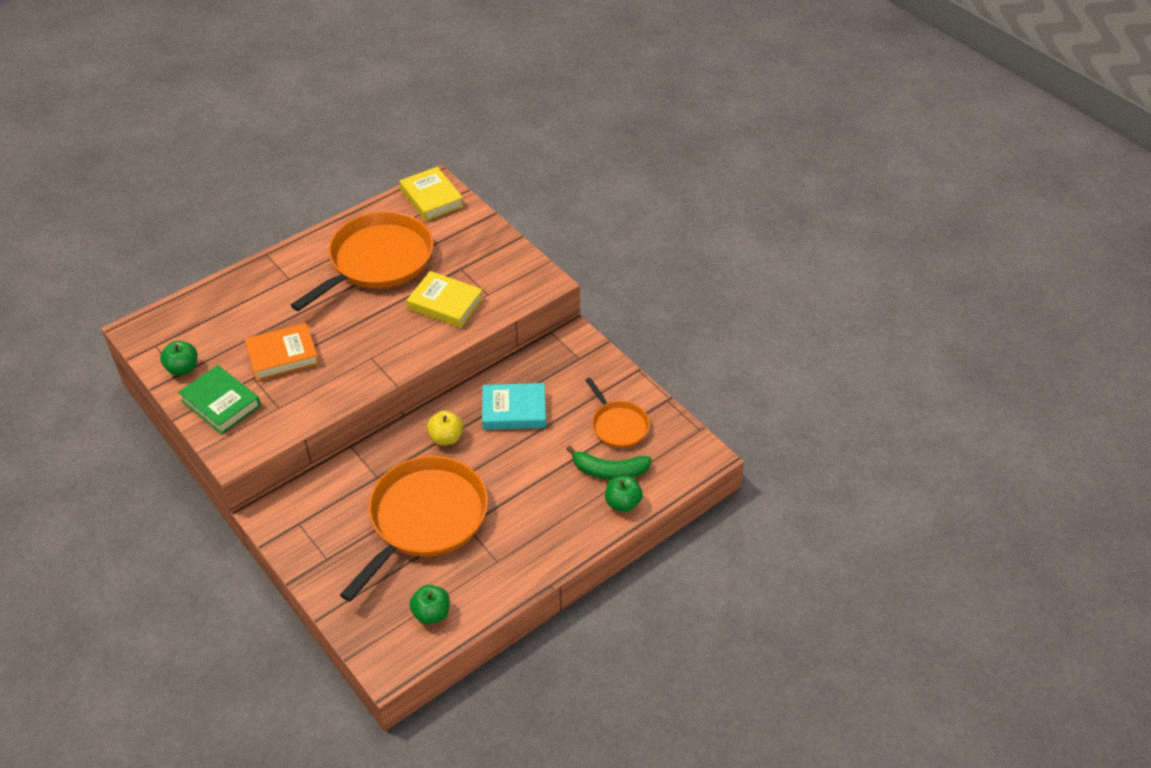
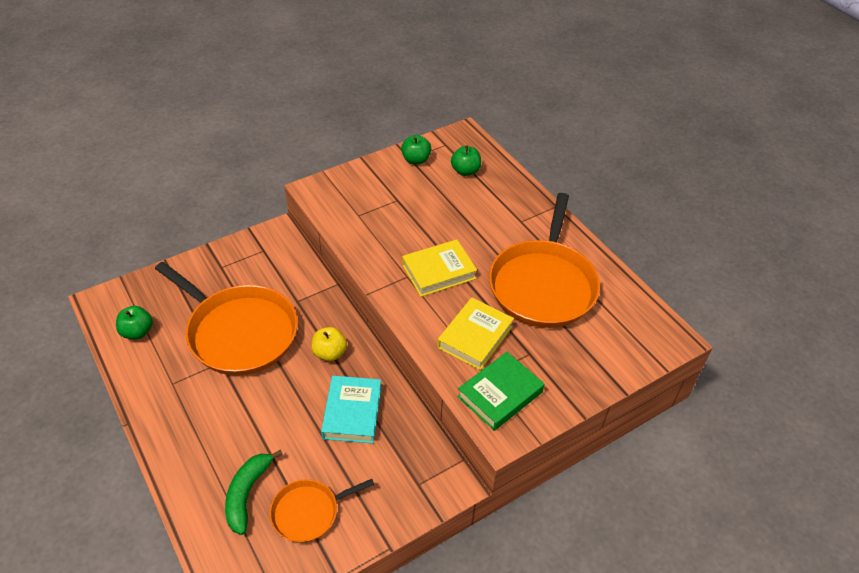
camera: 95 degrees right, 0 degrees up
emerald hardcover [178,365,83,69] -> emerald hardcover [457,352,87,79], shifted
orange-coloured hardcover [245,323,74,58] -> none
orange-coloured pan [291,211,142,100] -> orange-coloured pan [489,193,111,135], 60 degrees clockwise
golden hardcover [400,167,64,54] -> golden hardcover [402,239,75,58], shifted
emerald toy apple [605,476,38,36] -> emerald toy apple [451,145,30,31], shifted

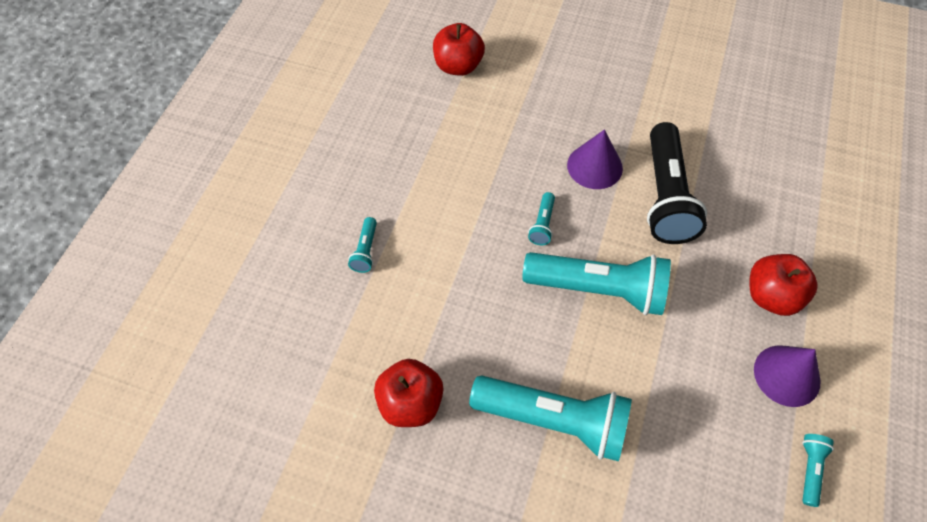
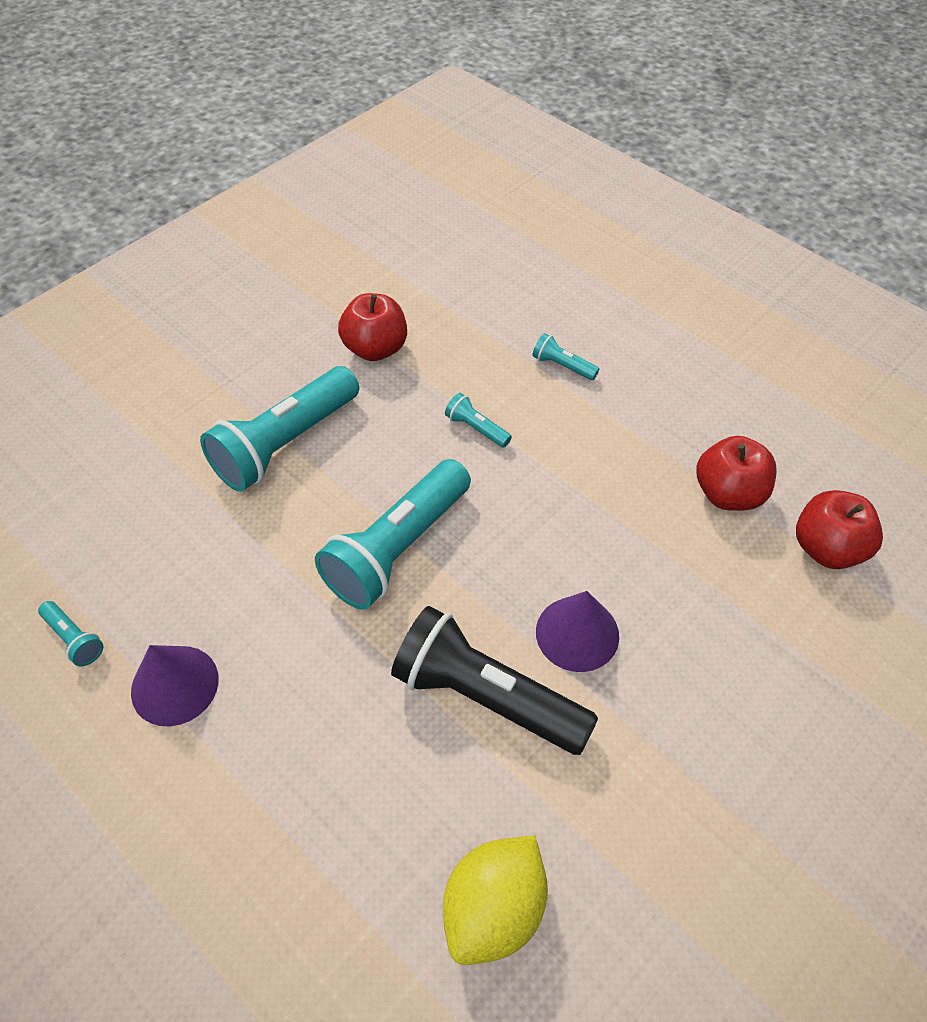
camera: 115 degrees right, 5 degrees down
teal torch [528,192,27,53] -> teal torch [445,393,67,55], shifted
scarlet toy apple [750,254,67,62] -> scarlet toy apple [696,436,81,75], shifted
none -> golden toy lemon [443,835,105,130]

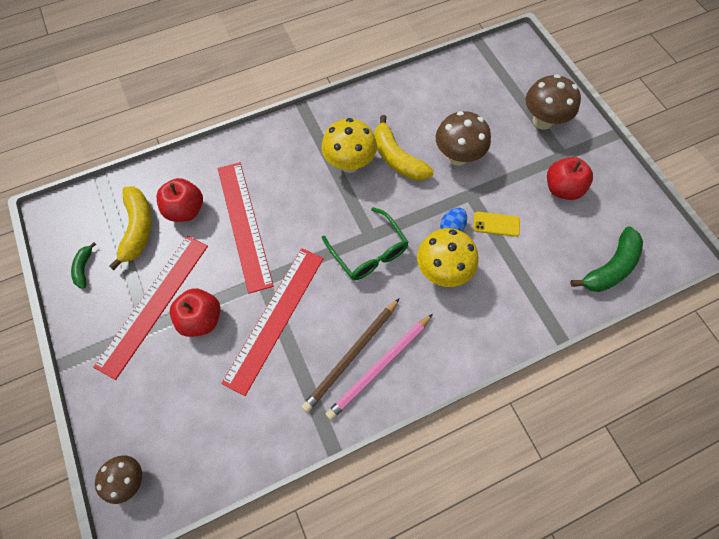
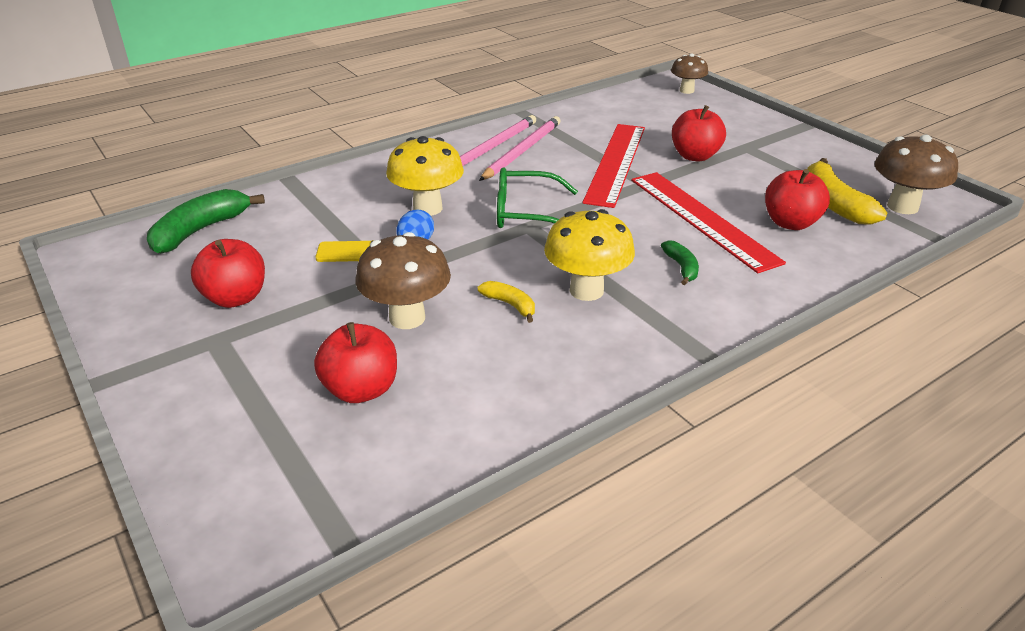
camera: 170 degrees right, 30 degrees down
emerald banana [71,242,25,46] -> emerald banana [661,240,38,45], shifted
scarlet measuring stick [93,236,115,144] -> none
russet pencil [302,298,98,114] -> pink pencil [479,116,82,65]
emerald eyeglasses [322,207,87,73] -> emerald eyeglasses [497,167,81,61], 45 degrees counterclockwise
golden banana [374,115,60,66] -> golden banana [478,281,57,42], x0.53
russet toadstool [526,74,55,56] -> russet toadstool [875,135,83,79], shifted
none -> scarlet toy apple [314,322,83,81]

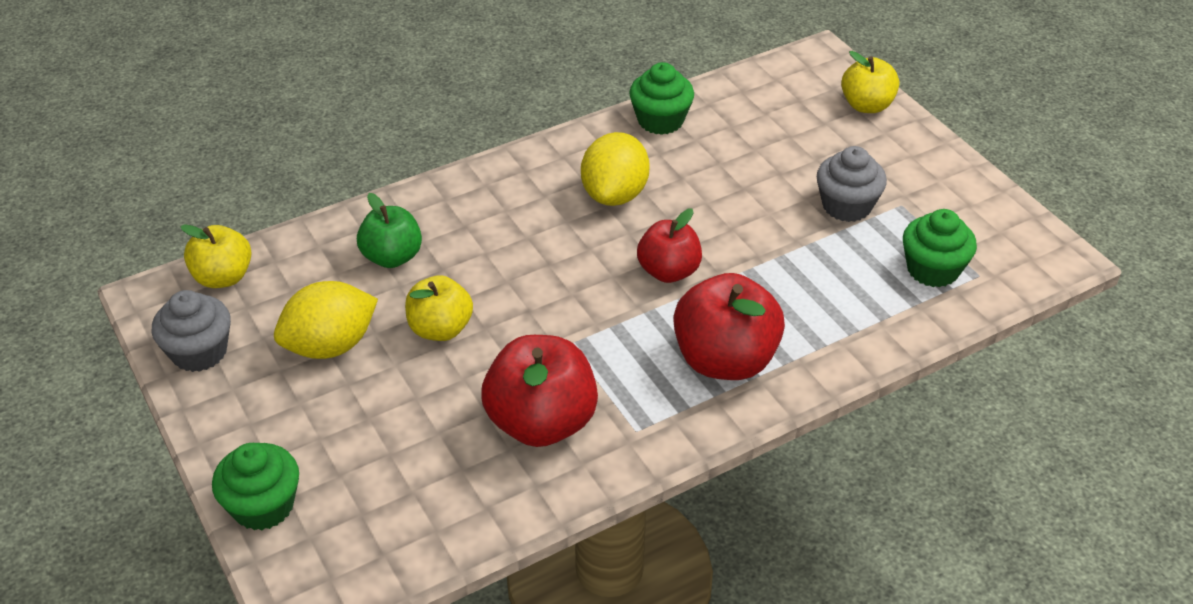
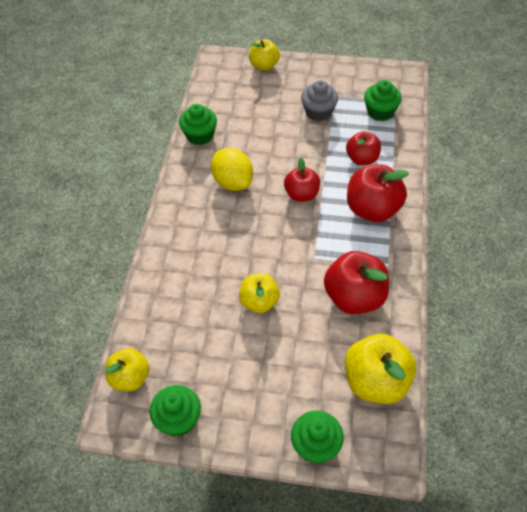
camera: 50 degrees left, 10 degrees up
grey fairy cake [152,290,79,82] -> emerald fairy cake [150,385,51,52]
golden toy lemon [274,281,104,78] -> none
emerald toy apple [357,193,65,75] -> none
none -> golden toy apple [345,334,71,70]
none -> scarlet toy apple [346,131,35,34]

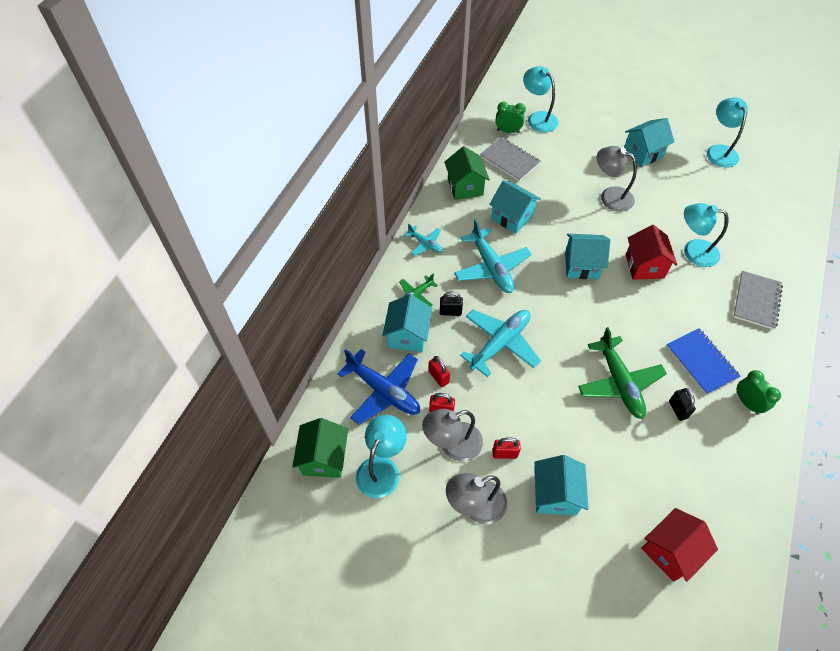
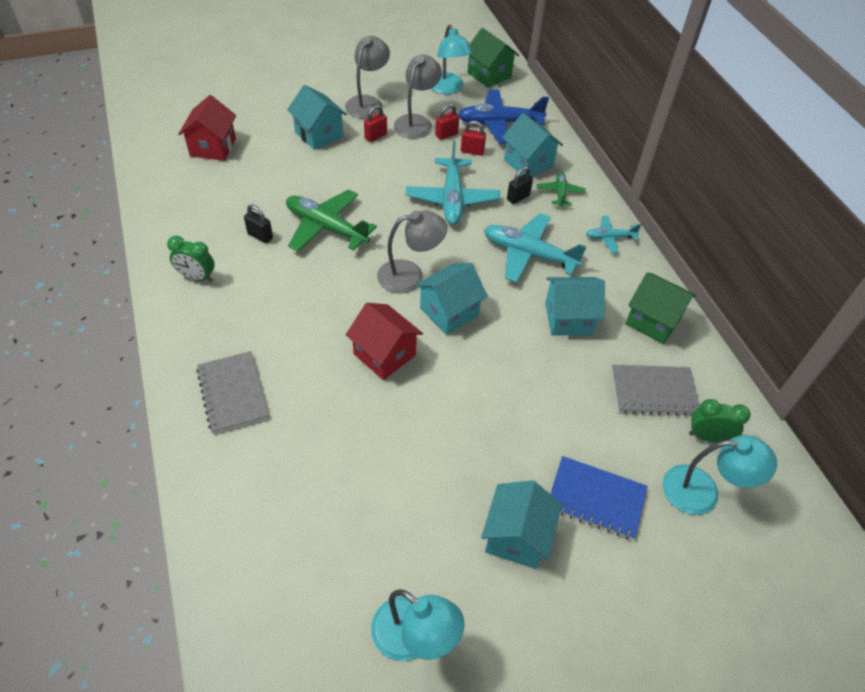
camera: 135 degrees right, 5 degrees down
emerald clock [496,102,30,31] -> emerald clock [689,399,62,44], 135 degrees counterclockwise
grey desk lamp [597,146,40,66] -> grey desk lamp [377,210,71,84], shifted
cobalt exercise book [666,328,75,67] -> cobalt exercise book [550,456,98,84], shifted
teal desk lamp [684,203,45,64] -> none

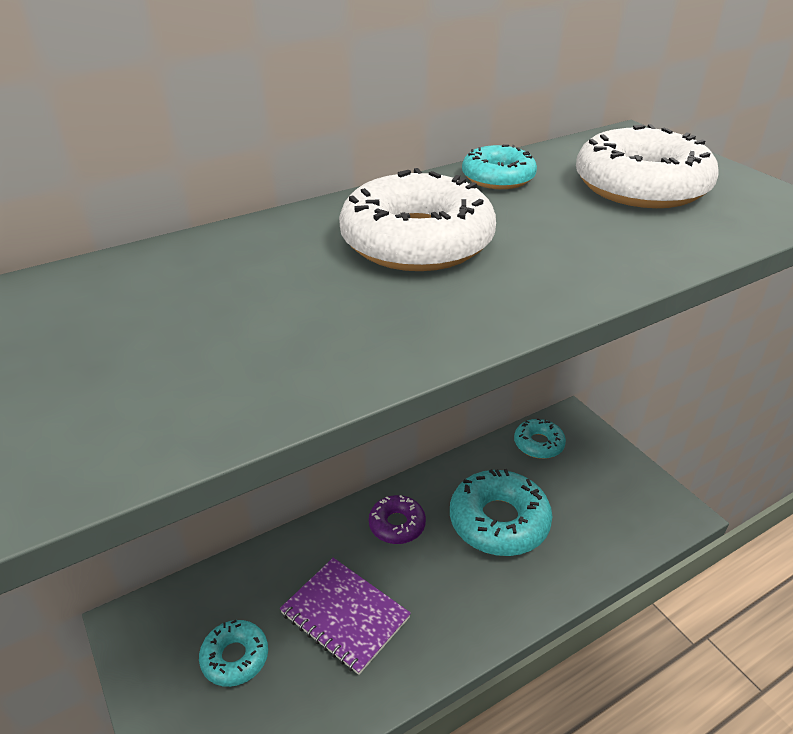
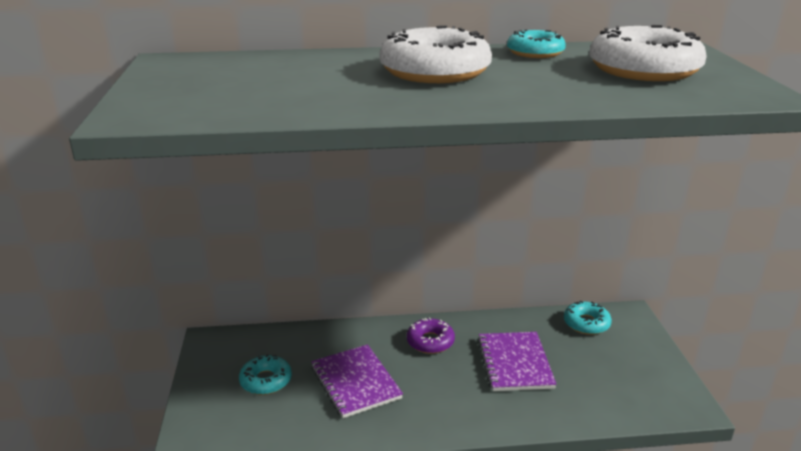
camera: 25 degrees right, 10 degrees down
teal glazed donut [450,469,102,87] -> royal purple exercise book [478,332,79,59]

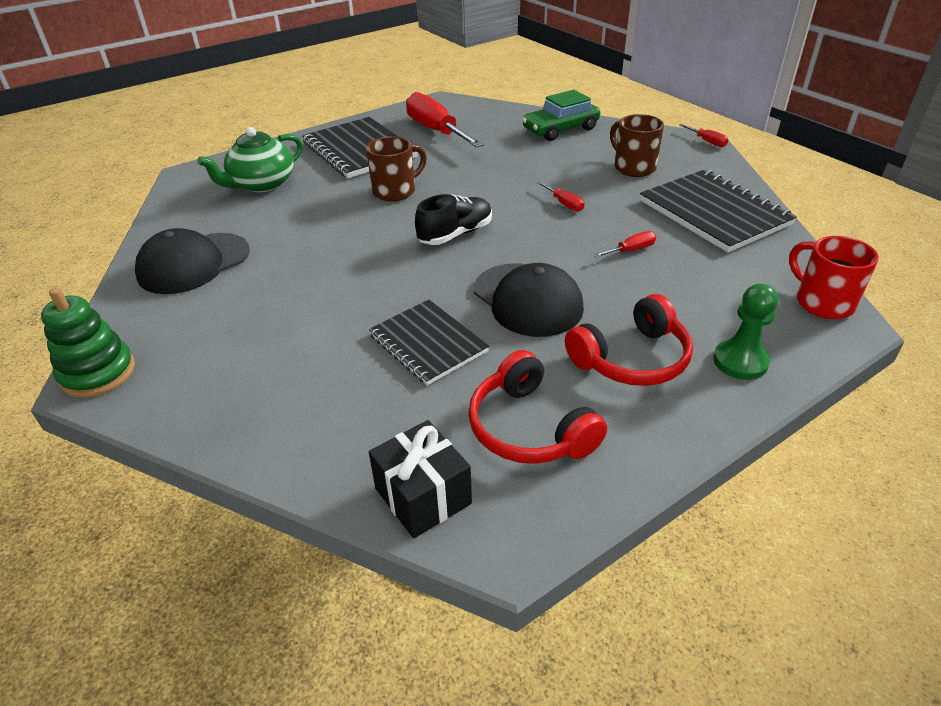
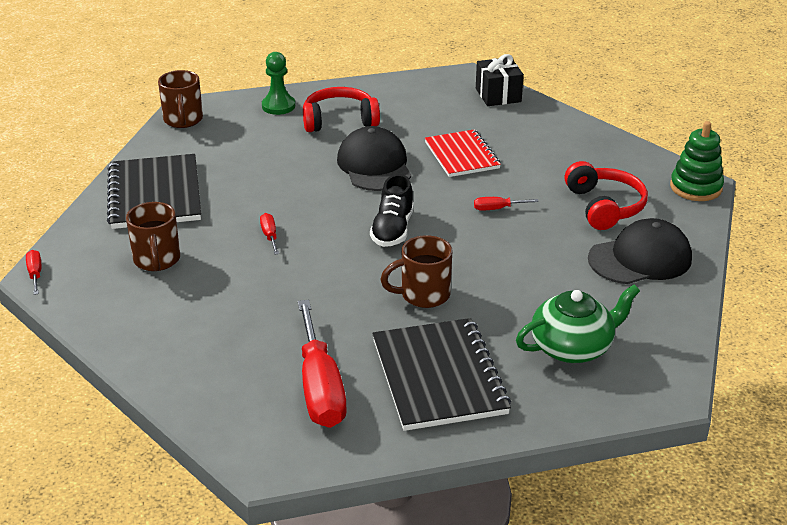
camera: 160 degrees left, 5 degrees down
jet-black exercise book [369,300,120,85] -> scarlet exercise book [425,129,76,48]
jet-black shoe [415,194,77,51] -> jet-black shoe [370,174,44,73], 60 degrees counterclockwise
scarlet headset [468,350,139,114] -> scarlet headset [565,161,83,69], shifted
emerald car [522,90,78,51] -> none
scarlet flat screwdriver [593,231,63,26] -> scarlet flat screwdriver [474,197,65,14], shifted
scarlet tea mug [789,236,90,83] -> russet tea mug [158,70,45,58]

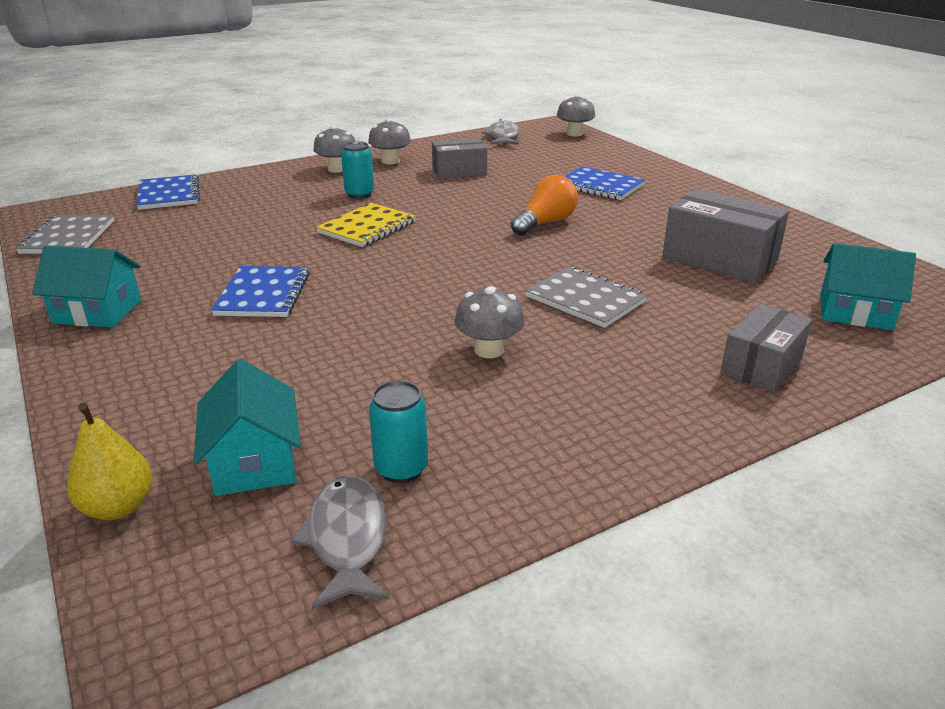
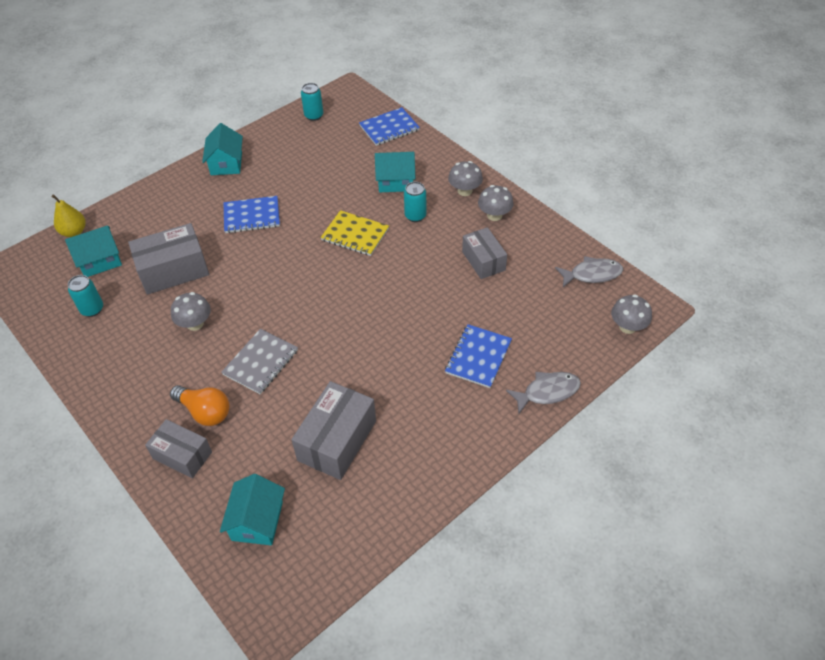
camera: 80 degrees right, 20 degrees up
grey exercise book [15,215,99,39] -> teal tin [301,83,22,38]
grey toy fish [291,475,98,134] -> grey toy fish [506,372,75,42], shifted
orange-coloured light bulb [511,175,67,61] -> orange-coloured light bulb [170,385,60,41], shifted
none -> grey box [128,223,81,72]
none -> teal house [375,152,40,40]

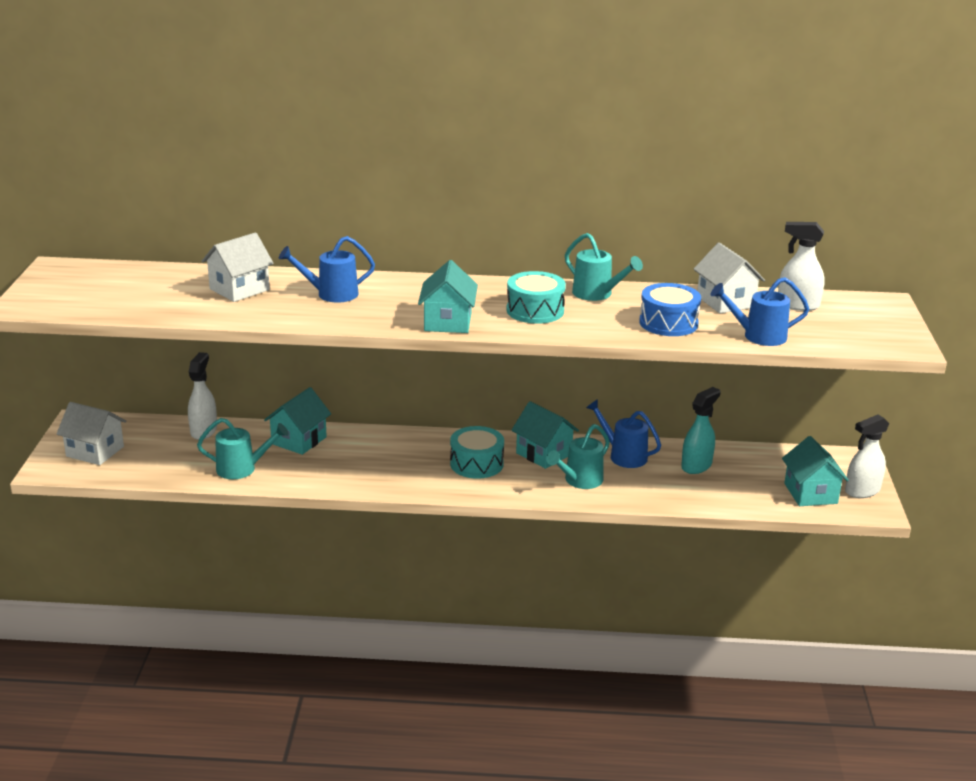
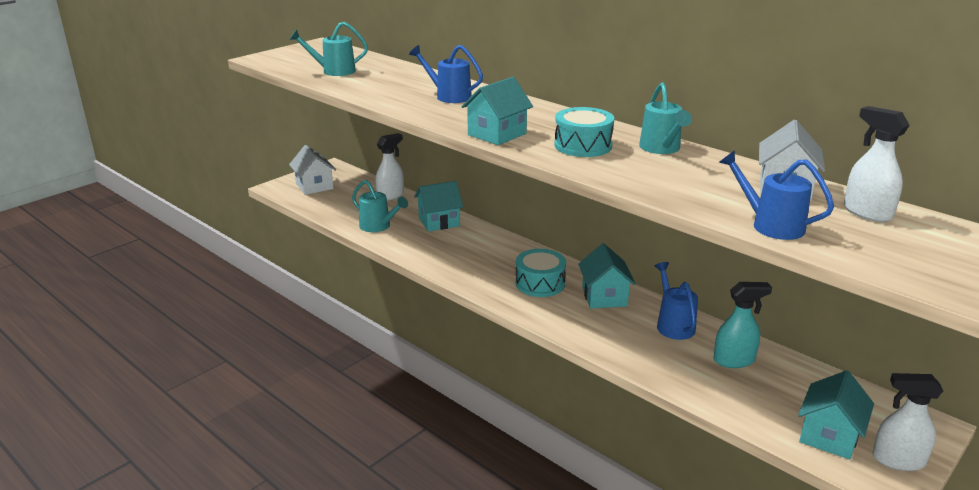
camera: 40 degrees right, 0 degrees up
pure white house [202,232,72,70] -> none
teal sprinkling can [546,424,64,65] -> teal sprinkling can [289,22,79,54], shifted
cobalt toy drum [639,283,62,53] -> none

